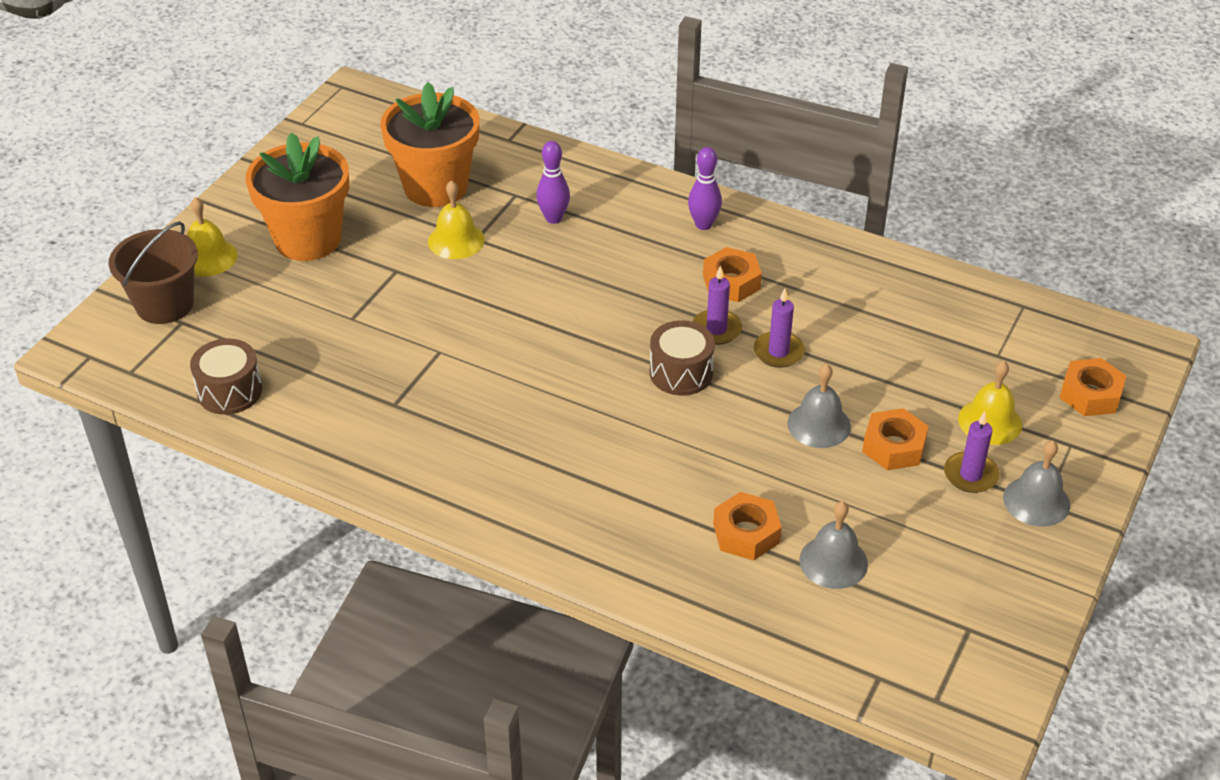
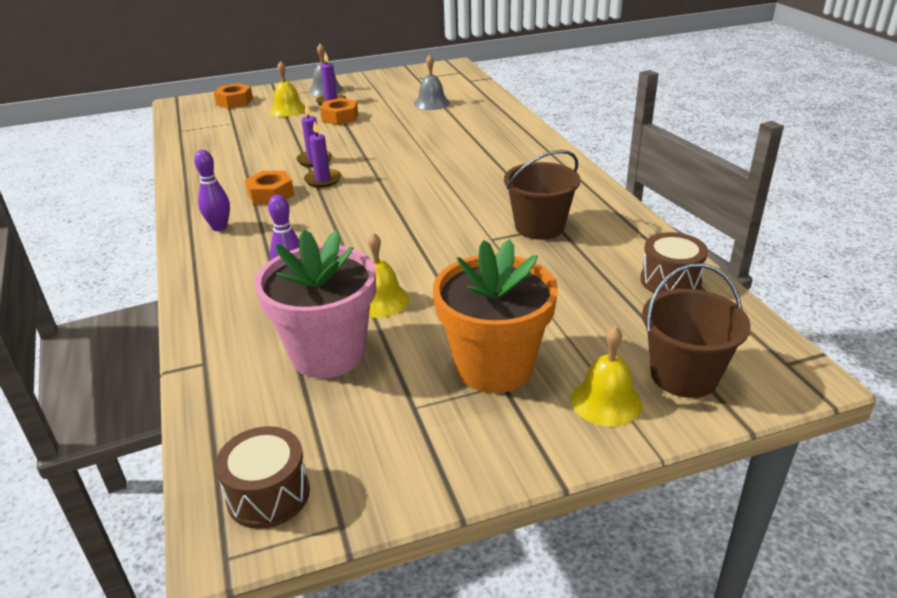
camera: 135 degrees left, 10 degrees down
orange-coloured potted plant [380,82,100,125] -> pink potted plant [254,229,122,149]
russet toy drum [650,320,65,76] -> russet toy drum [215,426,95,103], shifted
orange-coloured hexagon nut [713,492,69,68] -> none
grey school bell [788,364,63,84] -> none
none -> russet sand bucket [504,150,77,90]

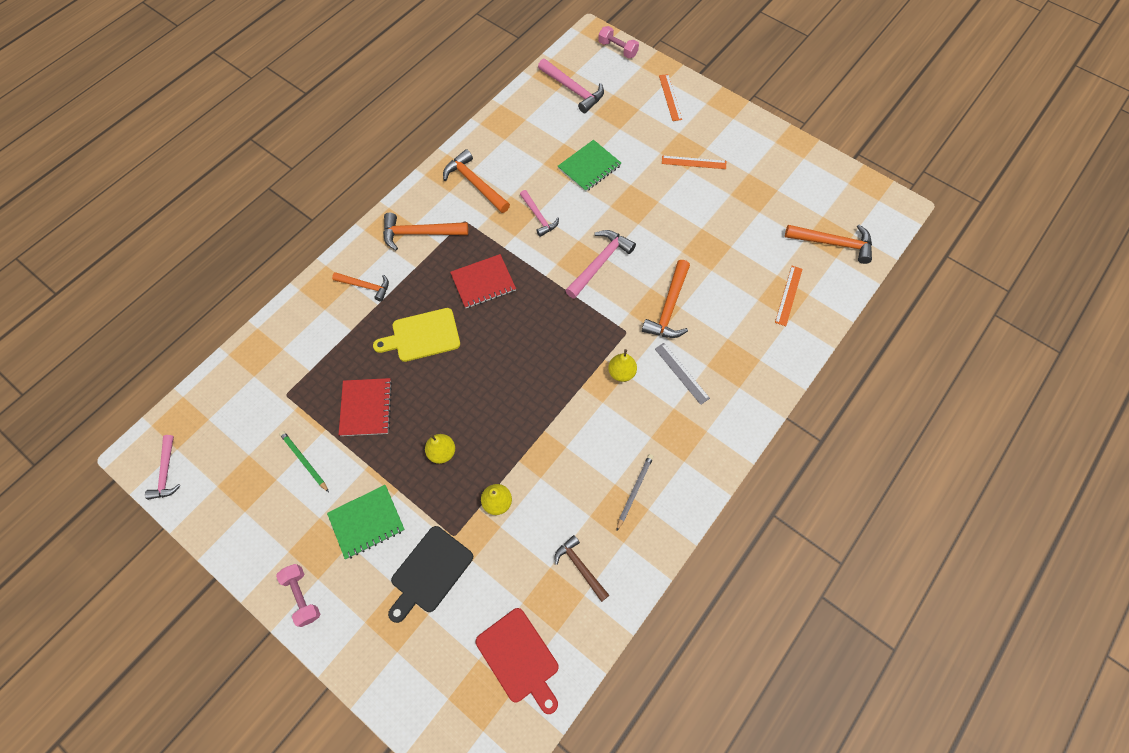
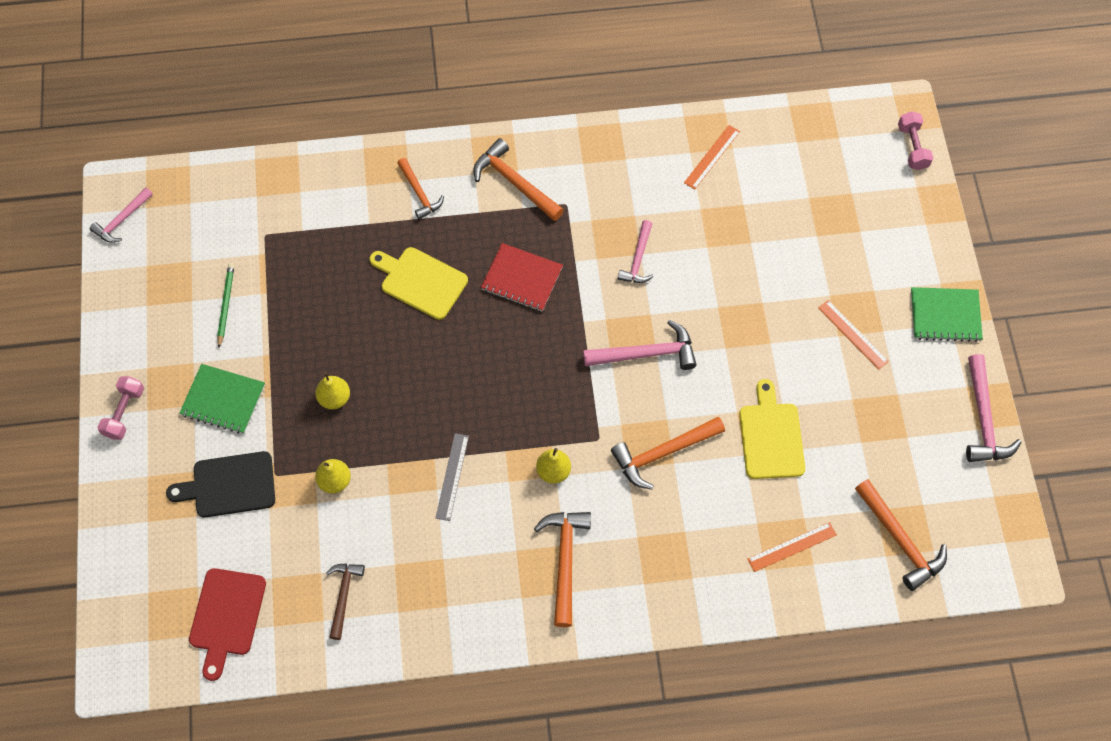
camera: 45 degrees right, 0 degrees up
scarlet exercise book [339,378,53,58] -> none
orange-coloured carpenter's hammer [443,149,67,64] -> orange-coloured carpenter's hammer [534,512,57,115], shifted
pink carpenter's hammer [538,59,66,54] -> pink carpenter's hammer [966,354,56,108], shifted
emerald exercise book [558,140,63,52] -> emerald exercise book [911,287,72,55], shifted
grey pencil [616,454,38,77] -> none
grey measuring stick [655,343,55,62] -> grey measuring stick [436,433,33,88], shifted
orange-coloured measuring stick [659,74,23,47] -> orange-coloured measuring stick [684,125,56,64], shifted
none -> golden chopping board [739,379,66,100]

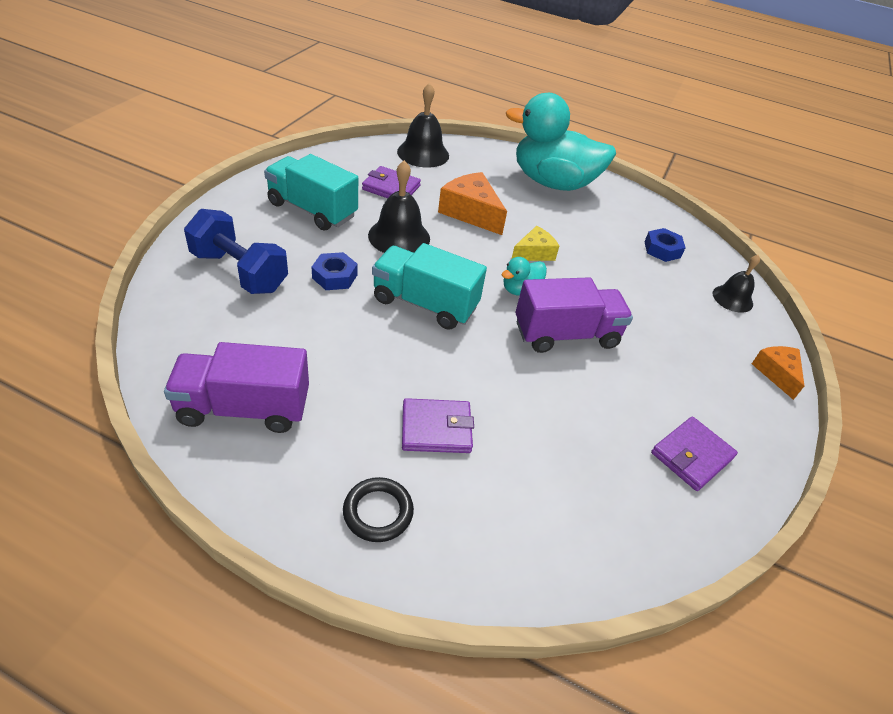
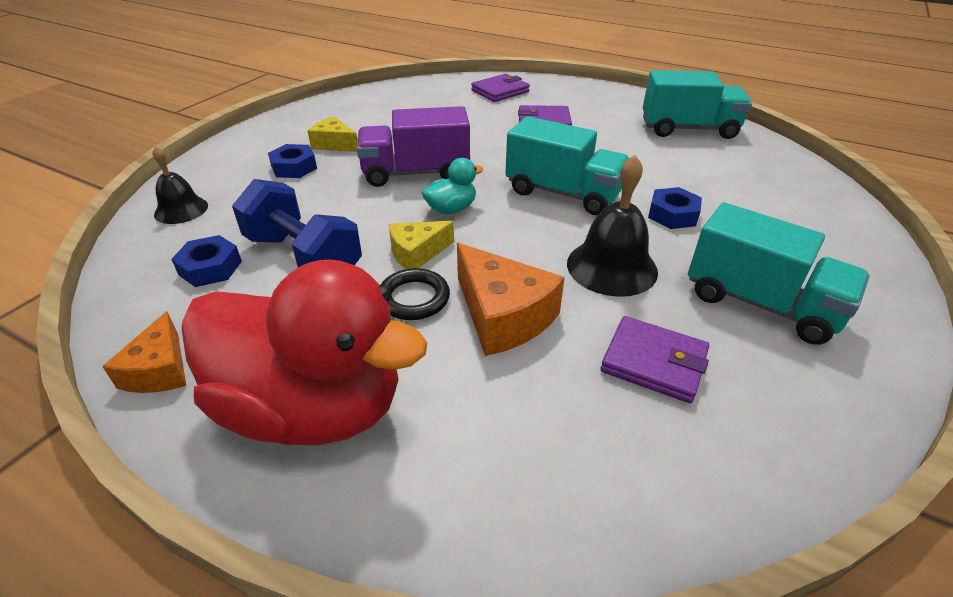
camera: 170 degrees left, 5 degrees down
royal purple truck [164,342,145,91] -> teal truck [643,70,109,69]
cobalt dumbbell [184,209,104,85] -> cobalt dumbbell [232,179,130,88], shifted
jet-black ring [343,477,71,65] -> jet-black ring [380,268,70,52], shifted
jet-black school bell [397,83,52,85] -> none
teal toy duck [506,93,110,98] -> scarlet toy duck [181,259,246,186]
royal purple billfold [651,416,87,75] -> royal purple billfold [471,74,59,28], shifted
orange-coloured piece of cheese [752,346,52,54] -> orange-coloured piece of cheese [102,311,84,82], shifted
none -> cobalt hexagon nut [268,144,49,34]
none -> golden piece of cheese [308,116,49,36]

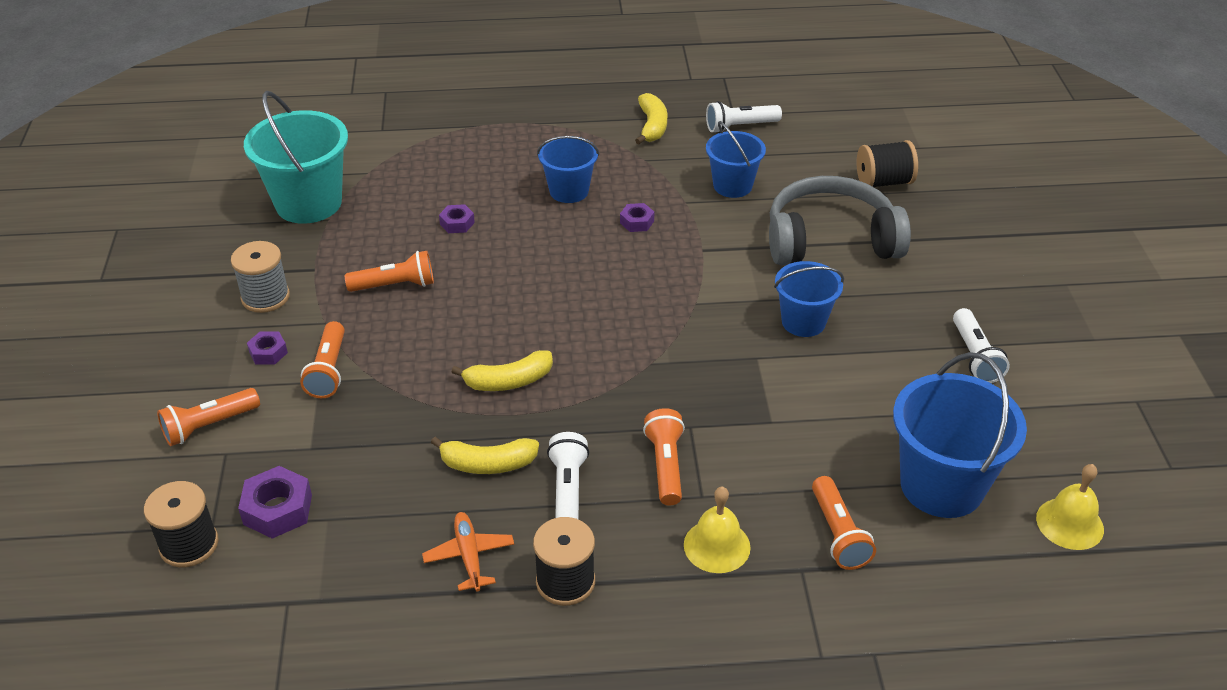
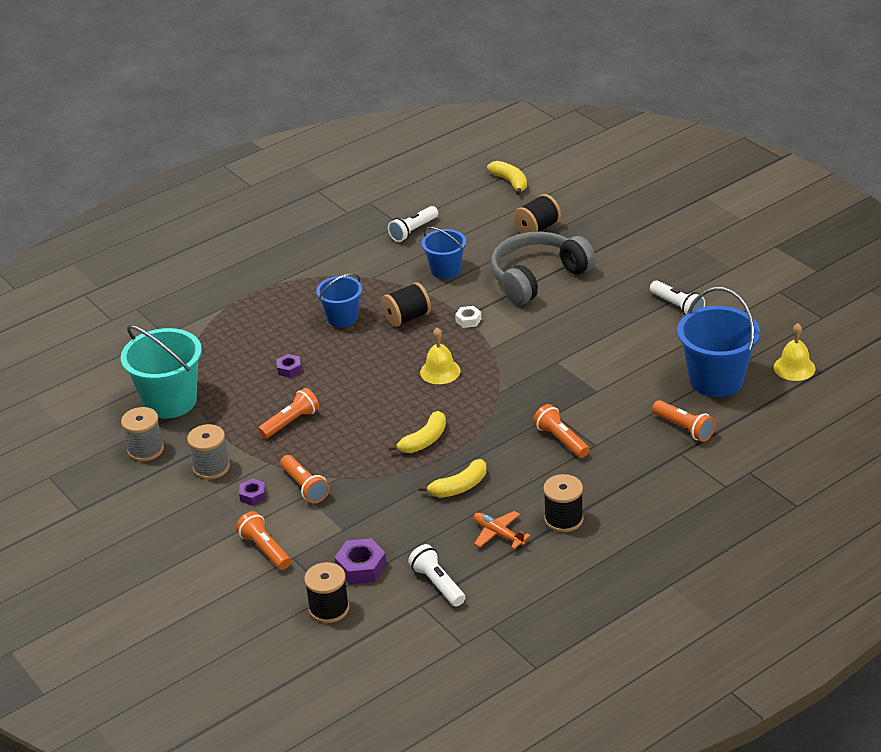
camera: 30 degrees left, 5 degrees down
orange-coloured torch [157,388,103,58] -> orange-coloured torch [236,511,55,59], 120 degrees clockwise
pure white torch [547,432,42,88] -> pure white torch [408,544,57,62], shifted
royal purple hexagon nut [620,203,34,29] -> jet-black reel of thread [381,282,50,45]
golden banana [635,93,32,51] -> golden banana [487,161,40,34], shifted
golden school bell [684,487,67,86] -> golden school bell [420,328,41,56], shifted
cobalt sand bucket [774,261,70,76] -> none
none -> grey reel of thread [121,407,43,54]
none -> pure white hexagon nut [455,306,27,22]

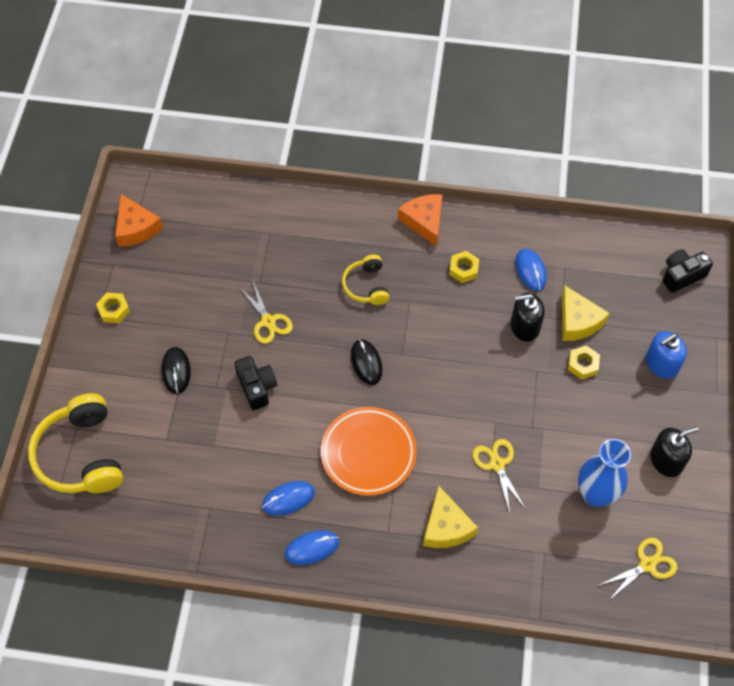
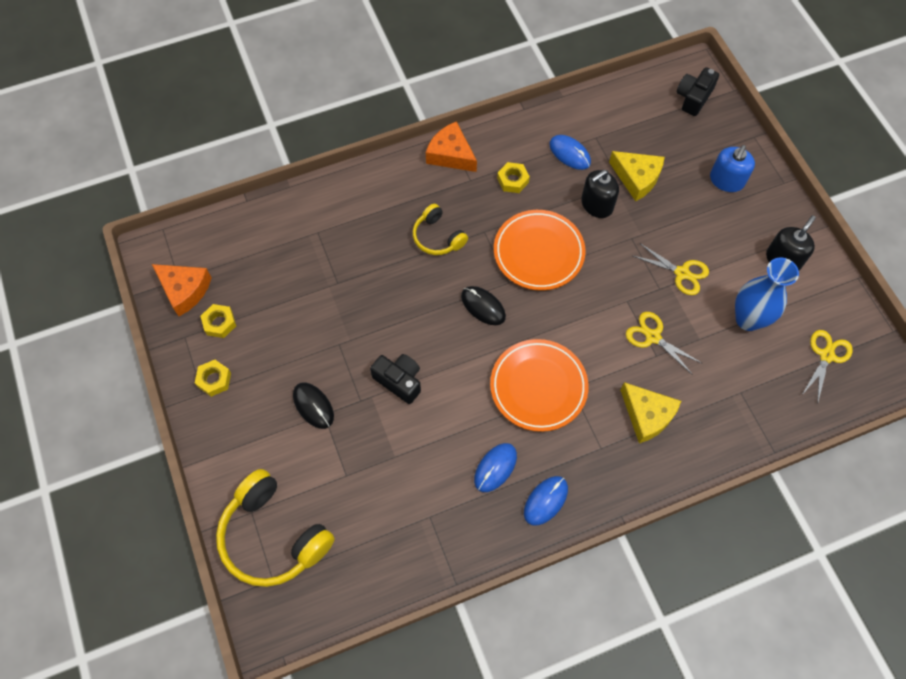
camera: 30 degrees left, 5 degrees up
golden shears [239,281,54,63] -> golden shears [633,243,76,52], shifted
golden hexagon nut [568,346,32,34] -> golden hexagon nut [200,304,36,34], shifted
none -> orange-coloured dinner plate [494,210,91,81]

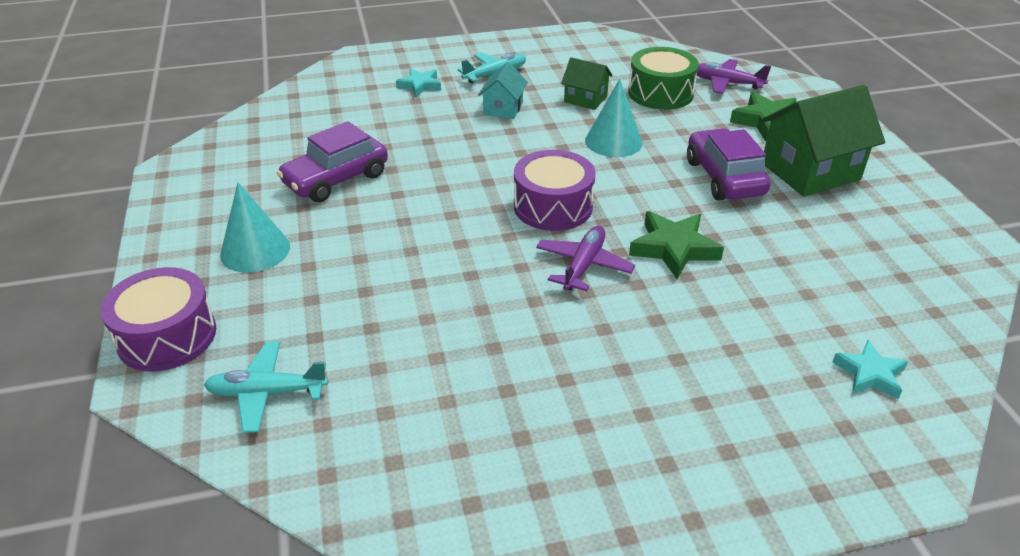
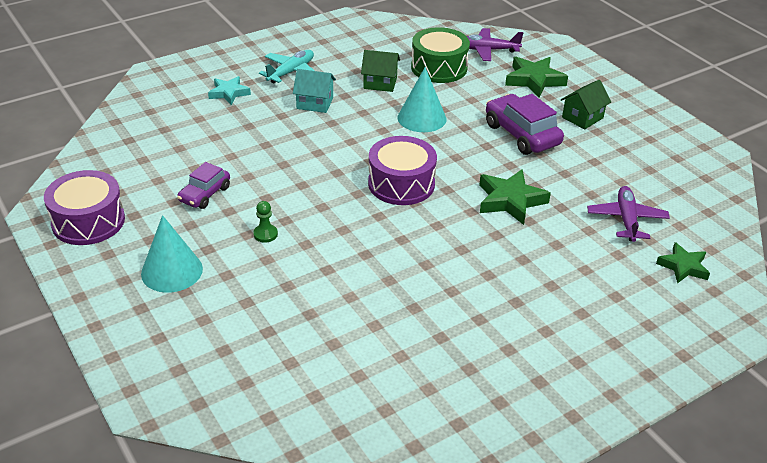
camera: 20 degrees left, 0 degrees up
royal purple toy drum [100,267,116,104] -> royal purple toy drum [44,170,81,75], shifted
teal toy plane [204,341,124,92] -> none
royal purple car [277,121,111,81] -> royal purple car [177,162,53,47], x0.61
teal house [478,62,50,57] -> teal house [293,69,43,44], 75 degrees counterclockwise
royal purple toy plane [536,226,99,65] -> royal purple toy plane [587,186,83,56], shifted
emerald house [761,85,124,112] -> emerald house [561,80,50,49], x0.54
teal star [832,339,76,60] -> emerald star [656,242,54,42]
none -> emerald game pawn [253,201,25,42]

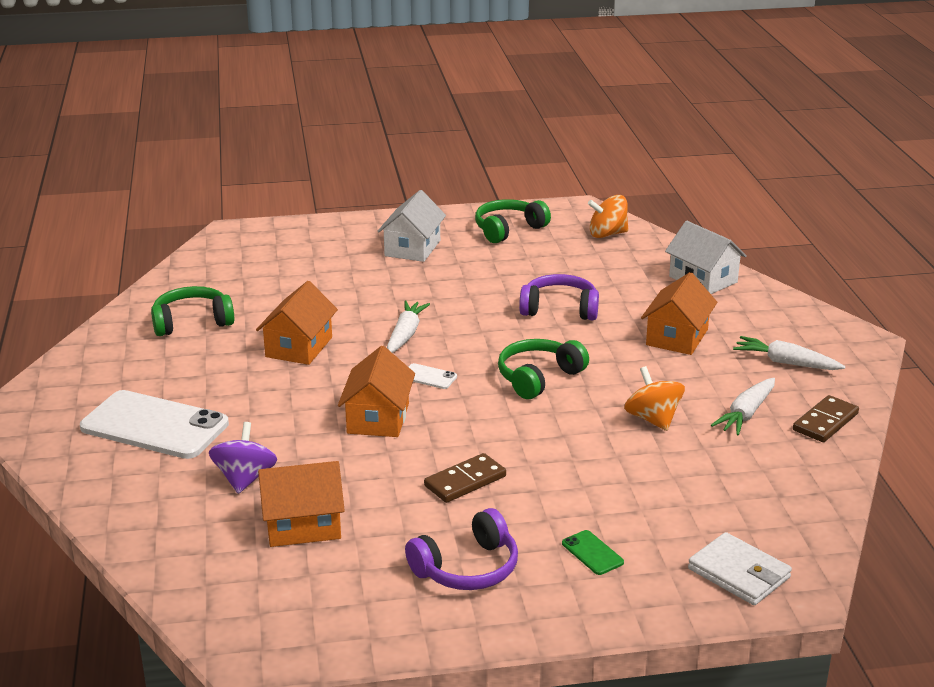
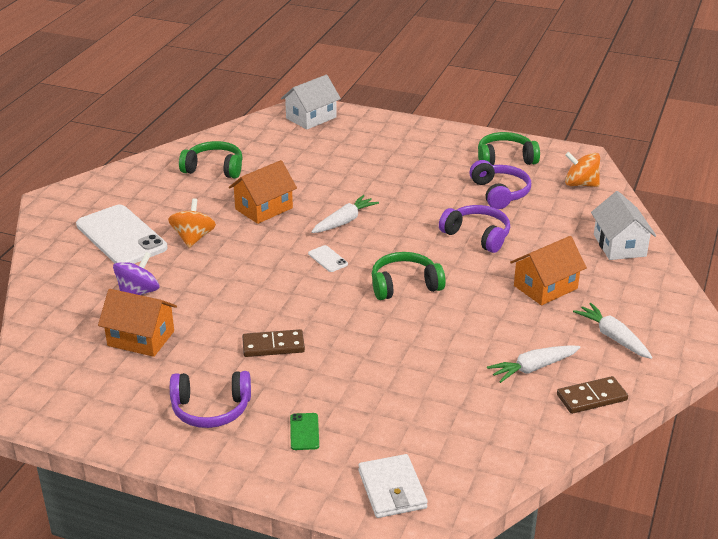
camera: 30 degrees right, 5 degrees up
orange-coloured house [338,346,77,91] -> none
pure white house [377,190,69,72] -> pure white house [281,75,60,55], shifted
orange-coloured spinning top [624,366,61,65] -> orange-coloured spinning top [168,198,48,50], shifted
none -> royal purple headset [469,160,62,49]

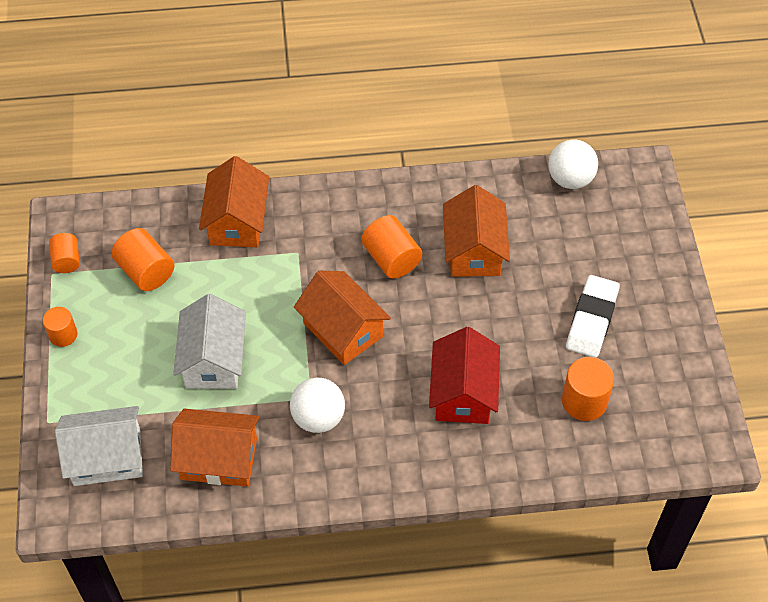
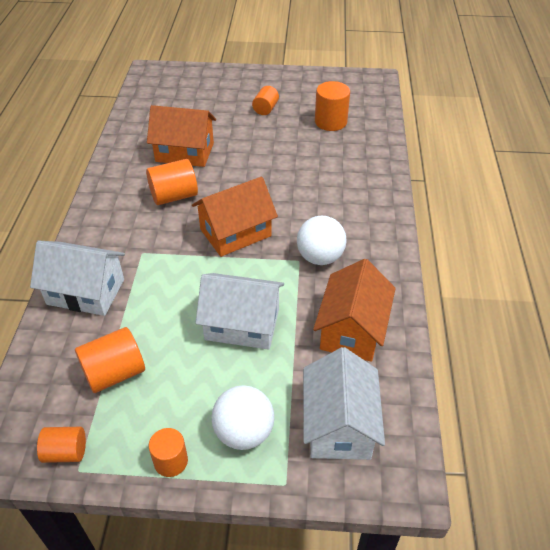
camera: 80 degrees left, 10 degrees down
orange-coloured house [199,156,70,91] -> pure white house [30,241,95,75]
scarlet house [429,327,71,97] -> none
pure white ball [548,139,50,50] -> pure white ball [212,385,62,65], shifted
pure white gum eraser [566,275,54,83] -> orange-coloured cylinder [252,86,27,29]

